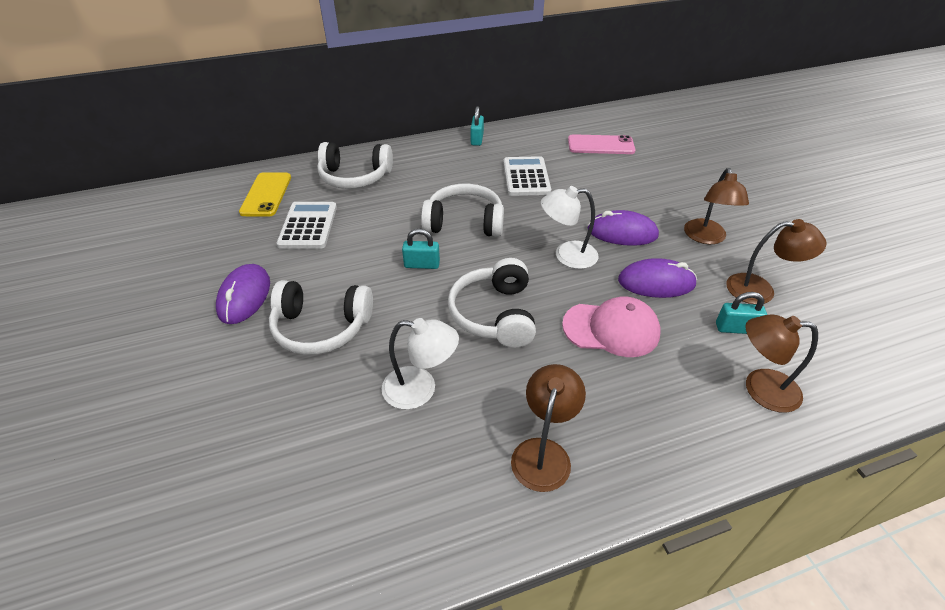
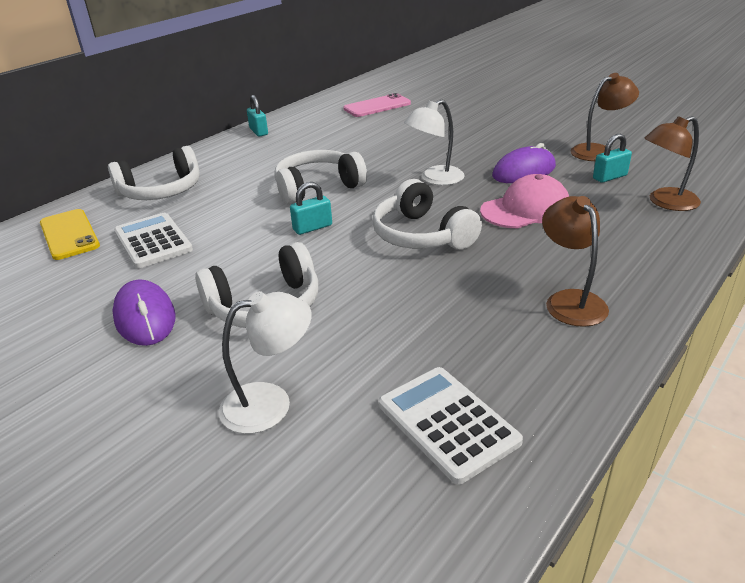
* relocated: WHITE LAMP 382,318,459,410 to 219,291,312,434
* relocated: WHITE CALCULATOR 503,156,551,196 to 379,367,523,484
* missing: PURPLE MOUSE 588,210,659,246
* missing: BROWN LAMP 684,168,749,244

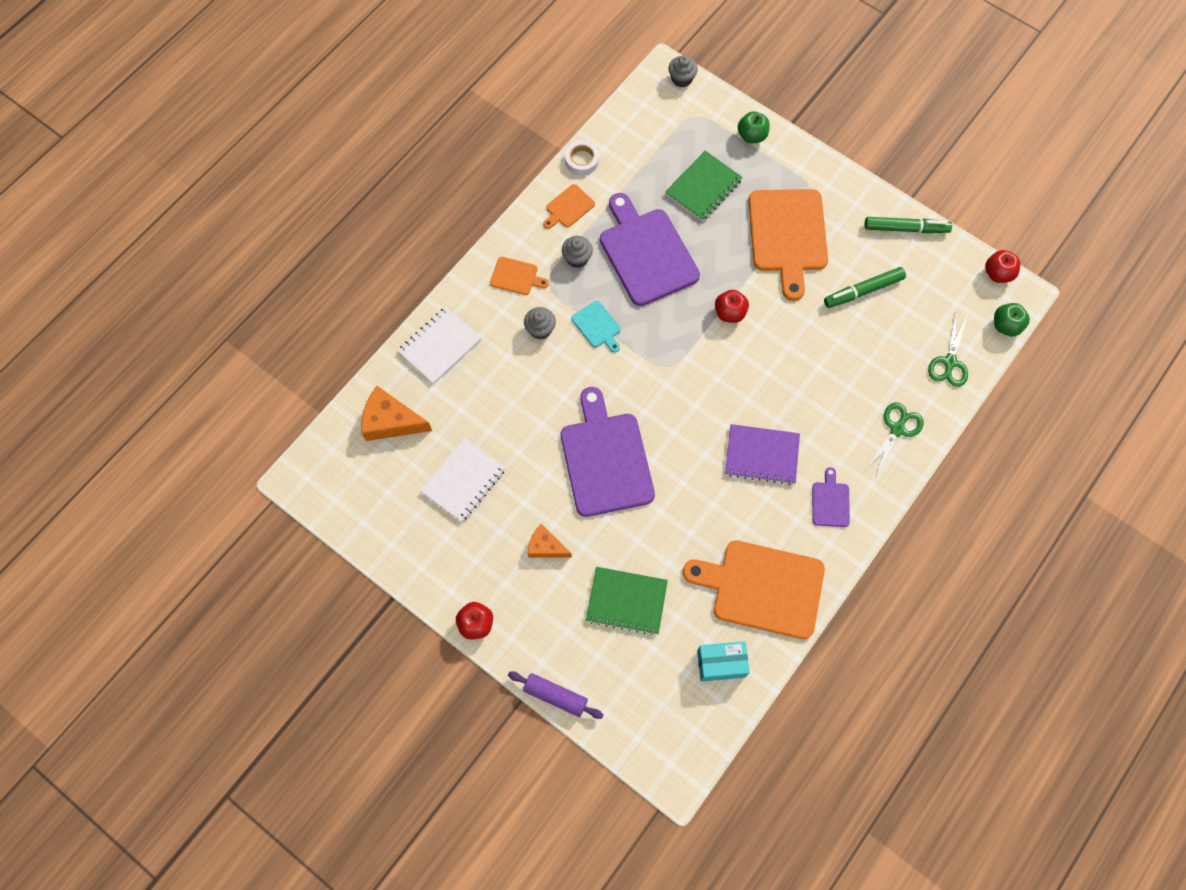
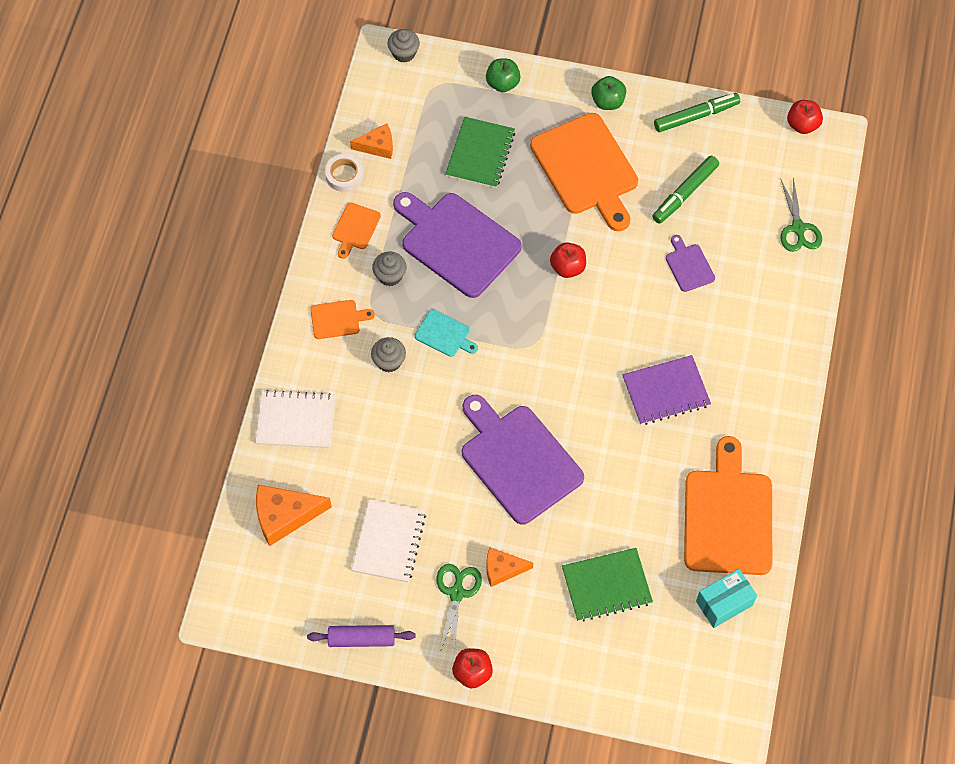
* spun: WHITE NOTEBOOK 397,307,481,384 = 255,390,336,448 75 degrees clockwise
* relocated: PURPLE ROLLING PIN 508,672,603,719 to 307,625,415,647
* appeared: ORANGE CHEESE 350,124,393,159
* relocated: GREEN SCISSORS 865,402,924,476 to 437,564,482,651
* relocated: GREEN APPLE 994,303,1030,336 to 591,76,626,110
* relocated: PURPLE CUTTING BOARD 812,467,850,527 to 666,235,715,292
* spun: ORANGE CUTTING BOARD 683,540,825,639 = 684,436,772,575 105 degrees clockwise

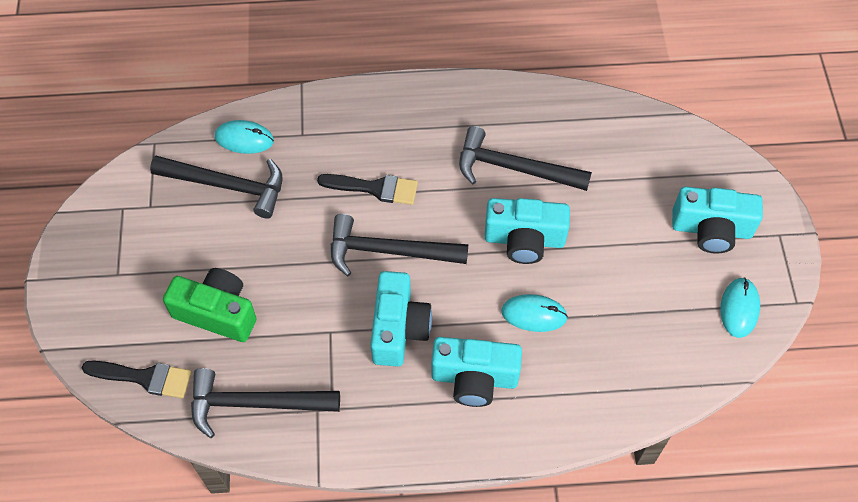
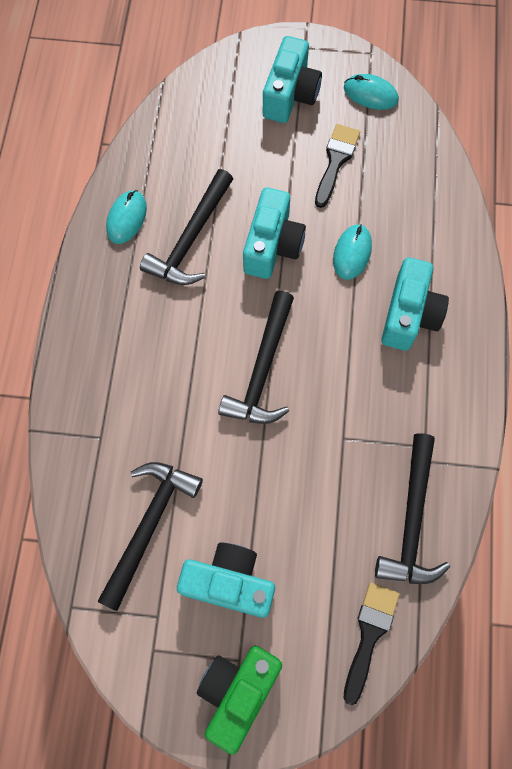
* relocated: TURQUOISE MOUSE 215,120,274,154 to 106,190,147,244
* relocated: TURQUOISE CAMERA 370,271,432,367 to 177,542,275,618
* relocated: GREEN CAMERA 163,268,257,342 to 197,646,282,755
* relocated: BLACK BRUSH 317,174,418,205 to 315,124,360,208

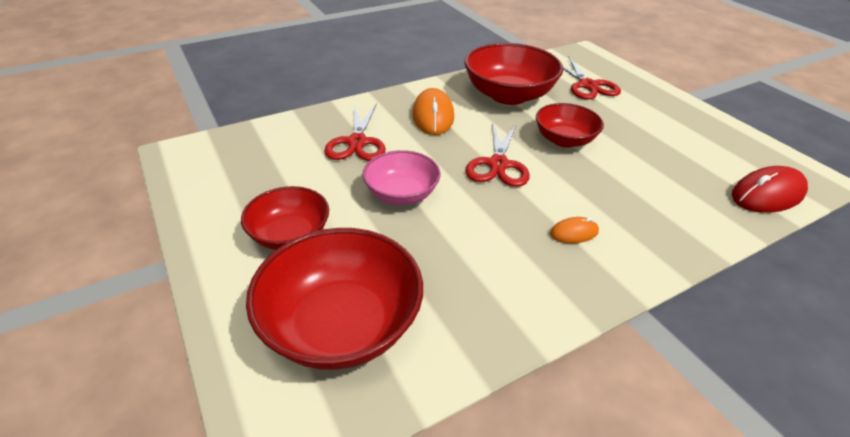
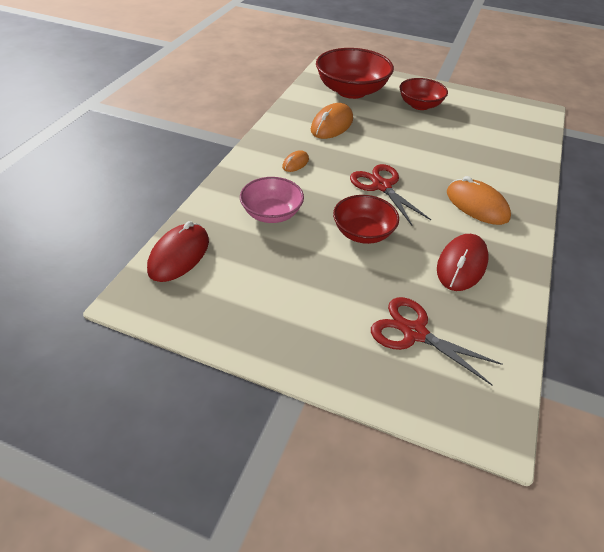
* relocated: PINK BOWL 362,150,441,205 to 240,177,304,223
* appeared: ORANGE MOUSE 311,103,353,139
* exchanged: RED BOWL 464,43,563,105 to RED MOUSE 437,234,489,291
* missing: RED SCISSORS 324,103,386,161

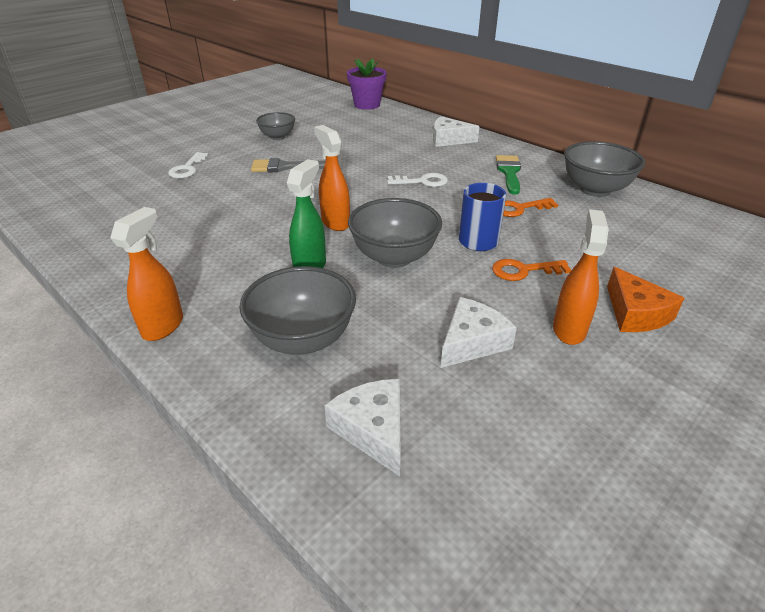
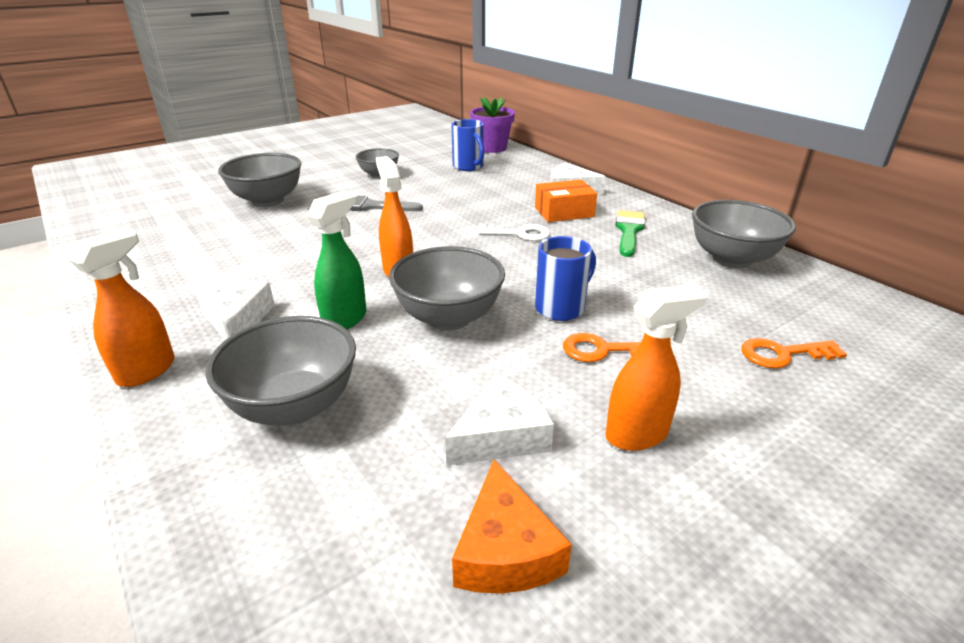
* relocated: WHITE CHEESE 324,379,401,477 to 196,281,275,340
* exchanged: WHITE KEY 168,152,209,179 to GREY BOWL 218,153,301,207
* appeared: BLUE MUG 451,119,484,171
* relocated: ORANGE CHEESE 607,267,684,332 to 452,459,572,594
* appeared: ORANGE BOX 535,180,597,222
* spun: ORANGE SPRAY BOTTLE 553,209,609,345 = 605,285,708,451 45 degrees clockwise
* relocated: ORANGE KEY 503,198,558,217 to 741,338,847,368

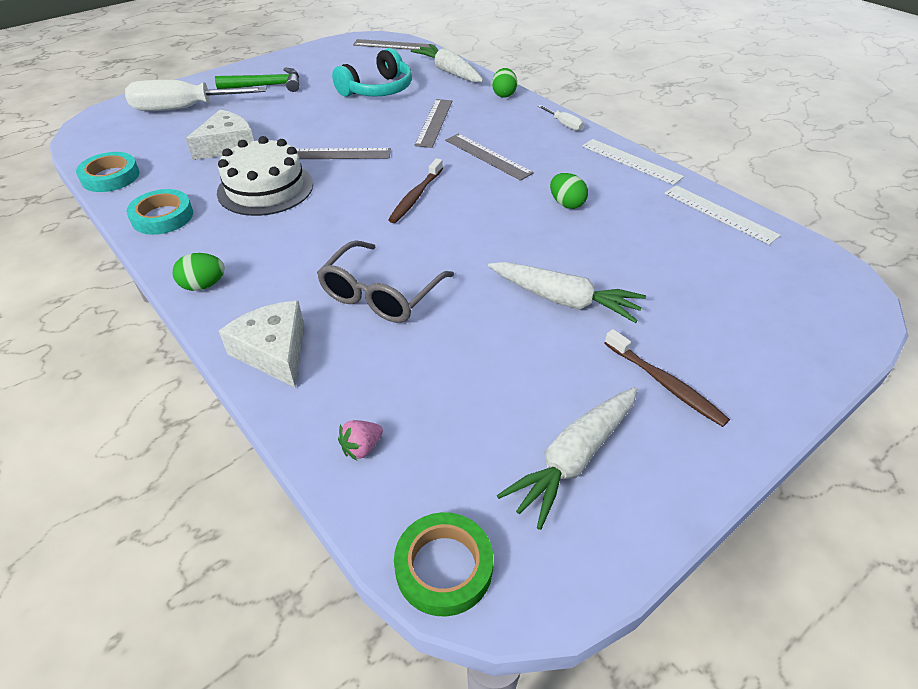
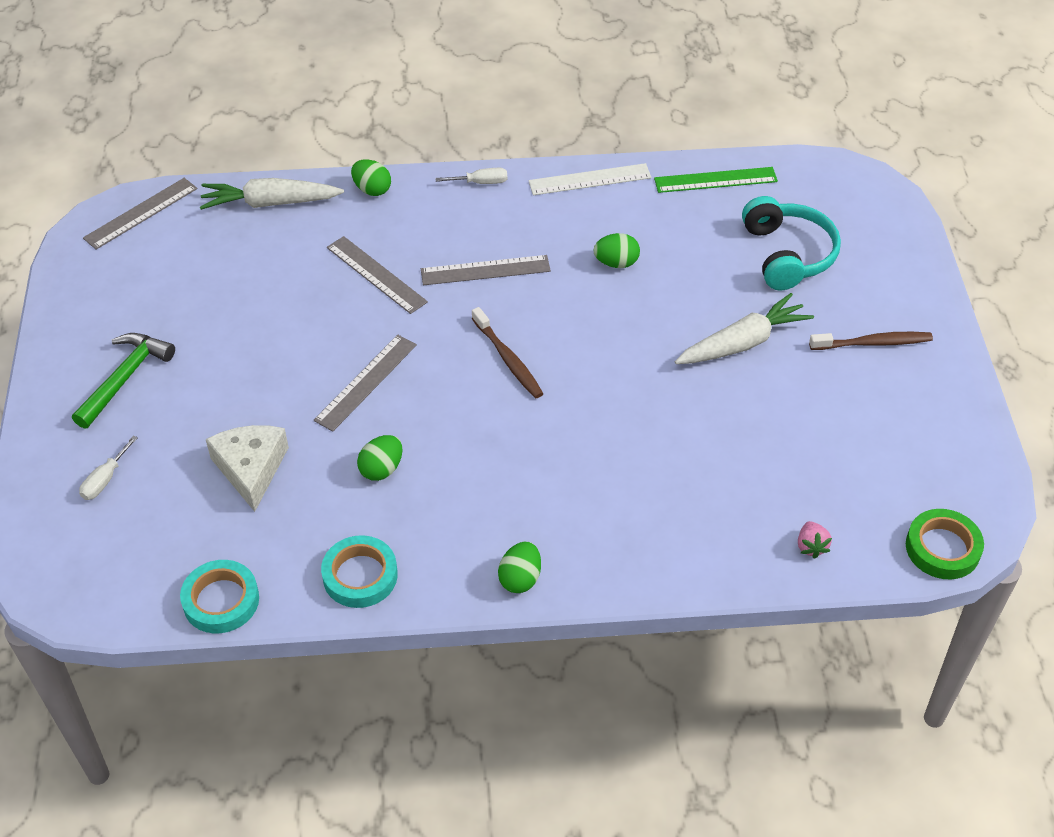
* size: WHITE SCREWDRIVER 125,80,266,111 = 79,435,138,500 x0.42
* exchanged: WHITE CAKE 217,136,313,216 to GREEN EGG 357,435,402,481
* colour: WHITE RULER 664,185,781,245 to GREEN RULER 654,167,778,193
* relocated: TURQUOISE HEADPHONES 332,48,412,97 to 742,196,841,290
* missing: WHITE CHEESE 219,301,304,388
* missing: GREY GLASSES 317,240,454,323
* missing: WHITE CARROT 497,387,638,530

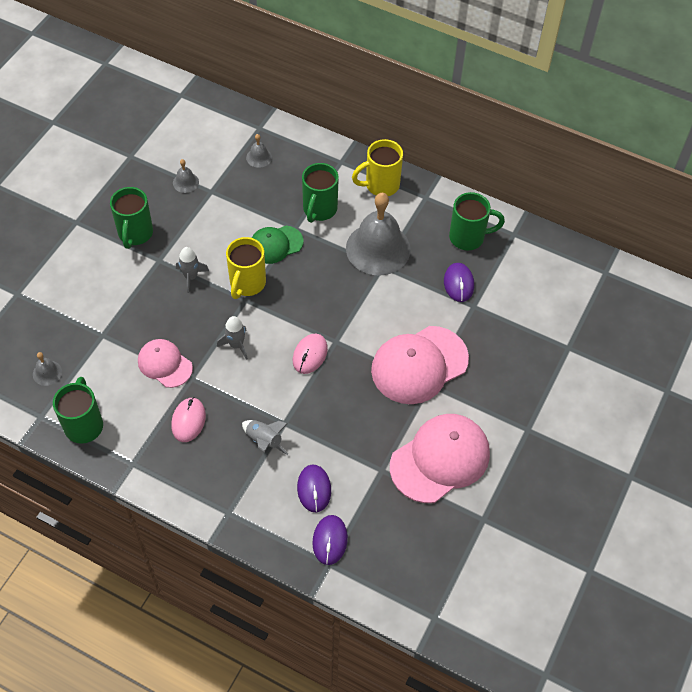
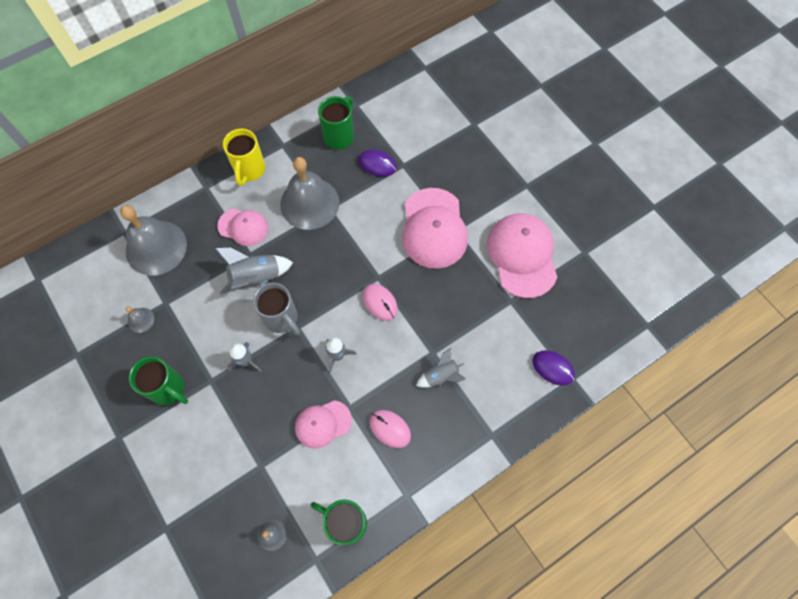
* size: GREY BELL 246,134,272,168 = 120,205,187,275 x2.40
* exchanged: GREEN CAP 252,225,303,264 to GREY ROCKET 215,248,293,294
* exchanged: GREEN MUG 302,163,339,223 to PINK CAP 217,209,268,246
* colour: YELLOW MUG 226,237,266,299 to GREY MUG 253,282,300,335
* missing: PURPLE MOUSE 297,465,331,513

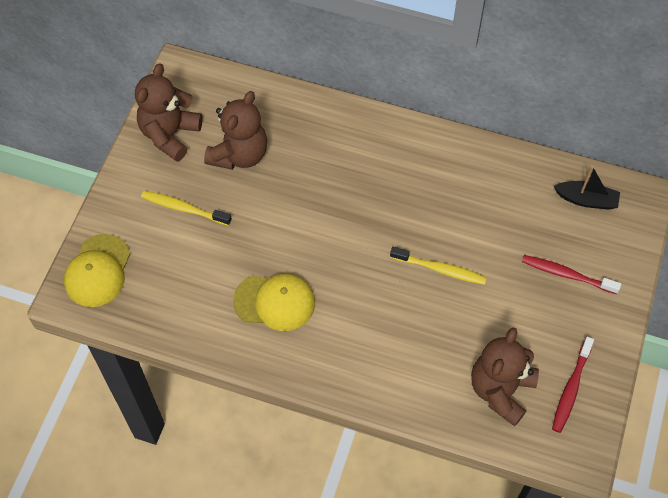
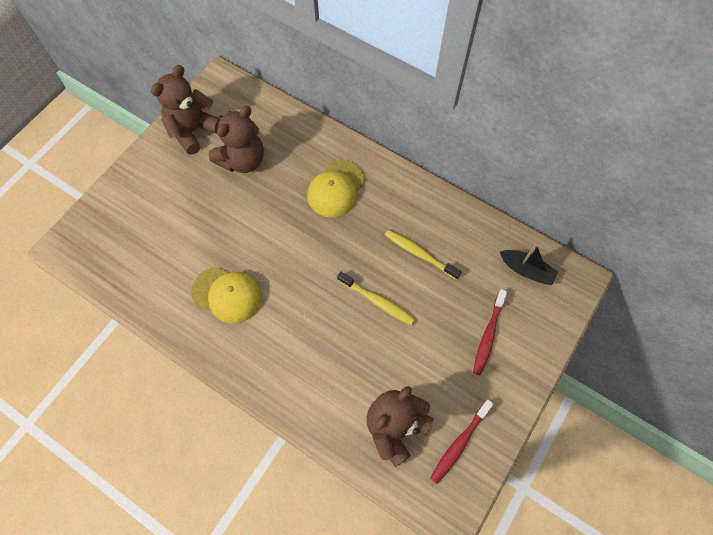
* relocated: YELLOW CAP 64,234,130,307 to 307,160,365,218
* relocated: YELLOW TOOTHBRUSH 141,191,232,226 to 385,230,462,280
* spun: RED TOOTHBRUSH 522,255,621,294 = 473,289,507,375 105 degrees counterclockwise

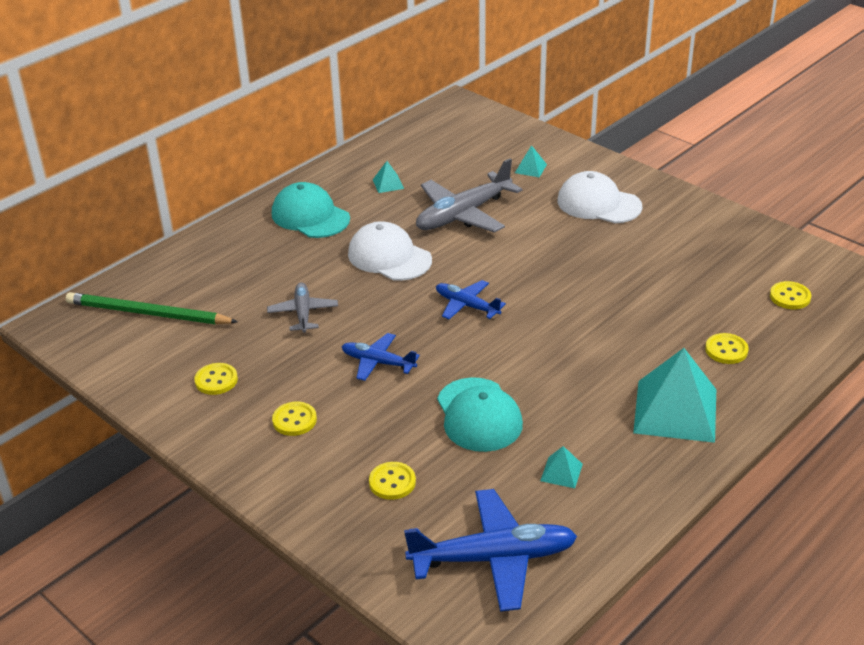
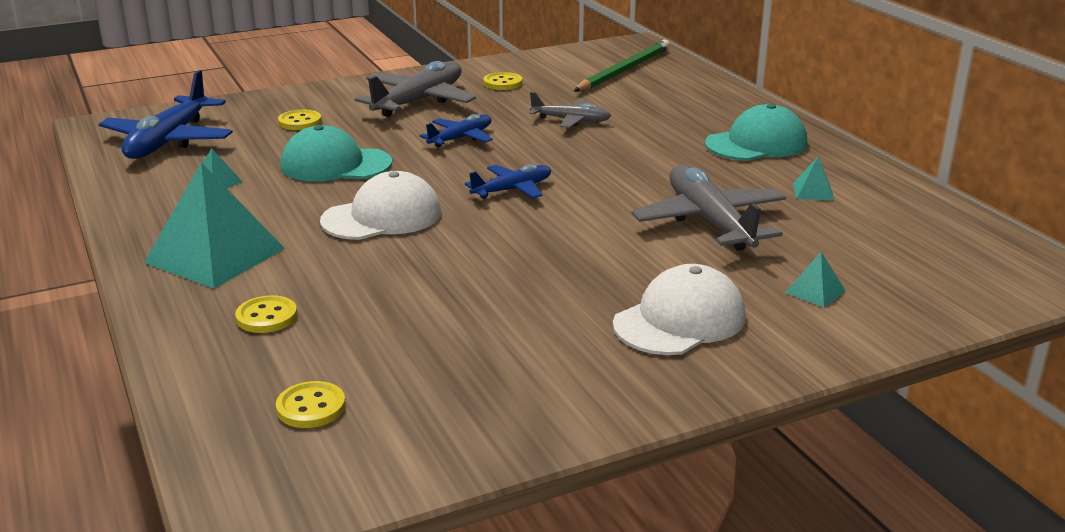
* relocated: WHITE CAP 348,221,432,281 to 320,171,441,240
* exchanged: YELLOW BUTTON 272,402,317,436 to GREY PLANE 355,61,476,117

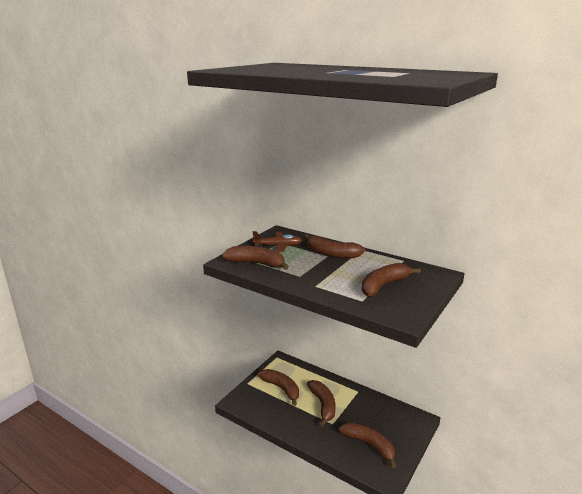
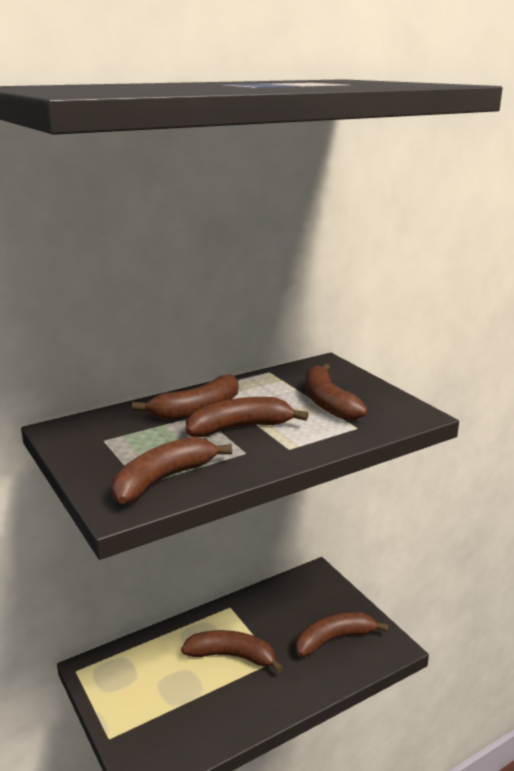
* relocated: BROWN BANANA 258,369,299,406 to 186,397,308,437
* missing: BROWN PLANE 253,231,302,252

